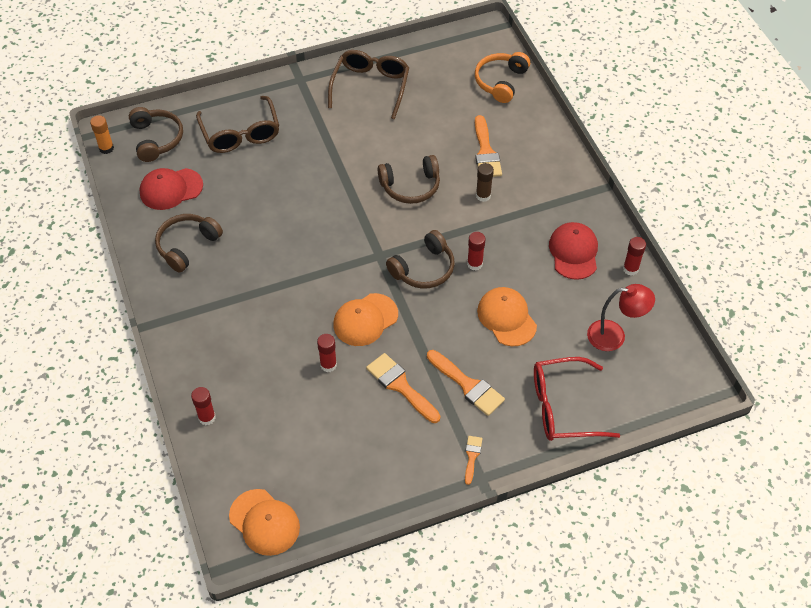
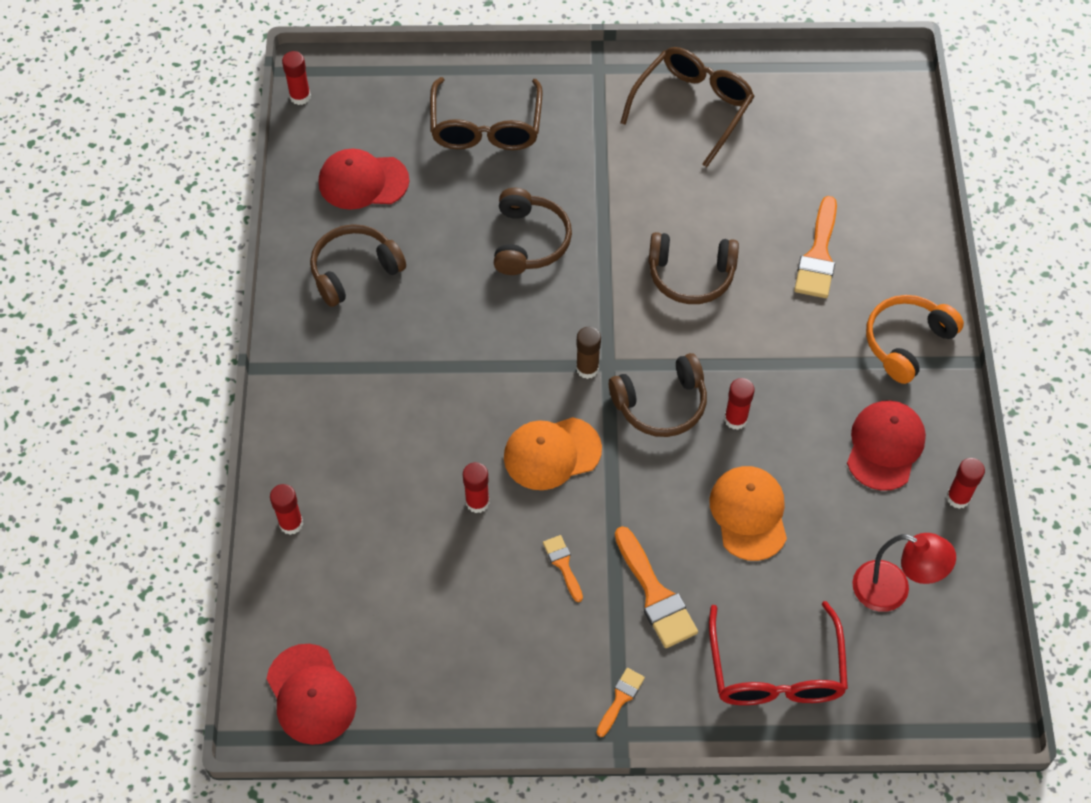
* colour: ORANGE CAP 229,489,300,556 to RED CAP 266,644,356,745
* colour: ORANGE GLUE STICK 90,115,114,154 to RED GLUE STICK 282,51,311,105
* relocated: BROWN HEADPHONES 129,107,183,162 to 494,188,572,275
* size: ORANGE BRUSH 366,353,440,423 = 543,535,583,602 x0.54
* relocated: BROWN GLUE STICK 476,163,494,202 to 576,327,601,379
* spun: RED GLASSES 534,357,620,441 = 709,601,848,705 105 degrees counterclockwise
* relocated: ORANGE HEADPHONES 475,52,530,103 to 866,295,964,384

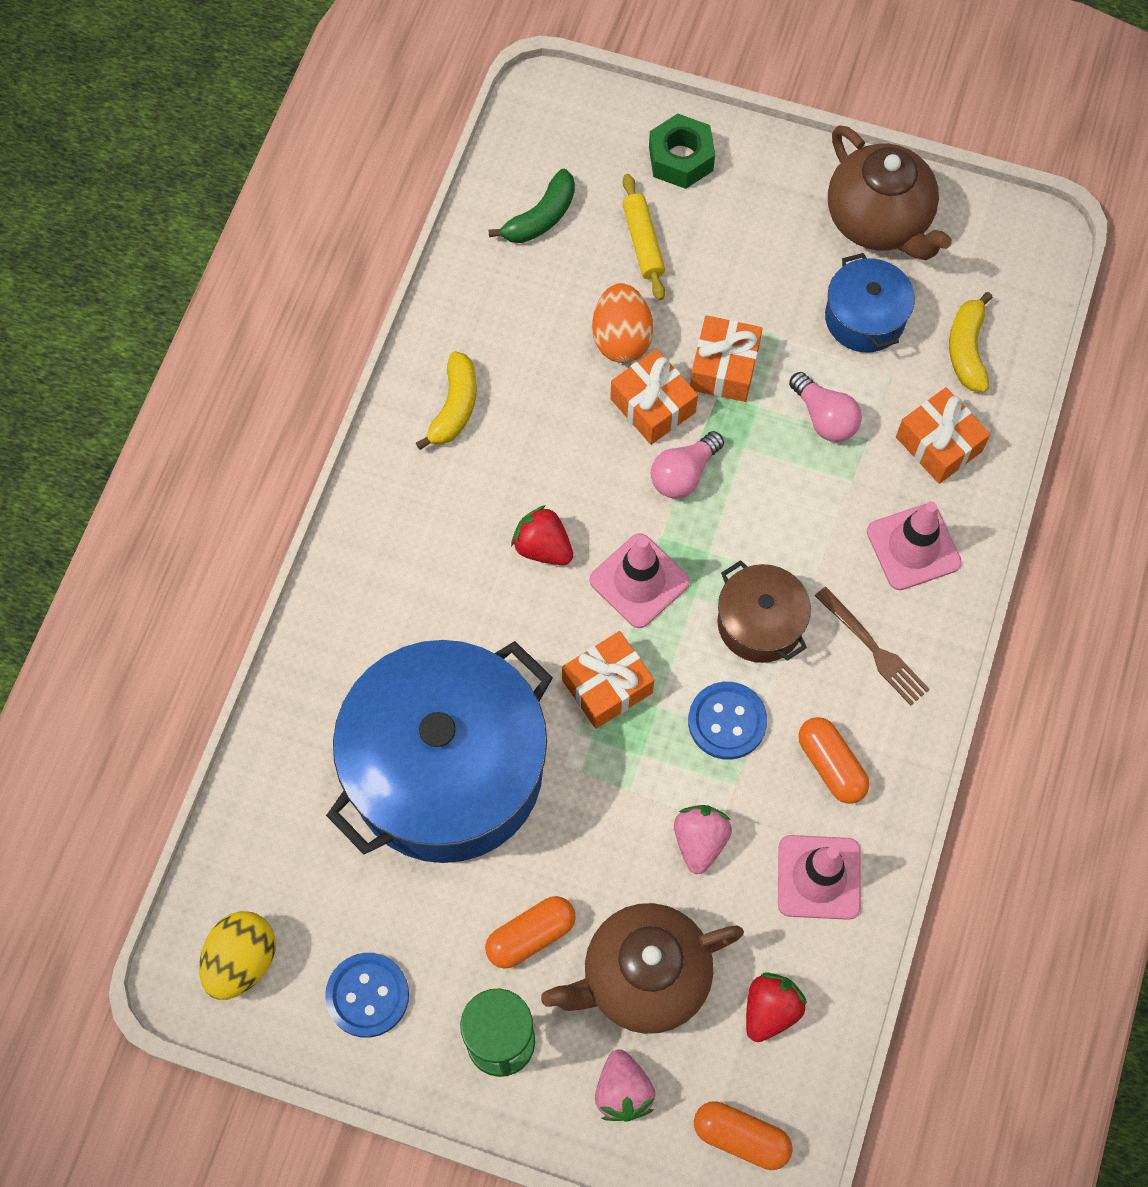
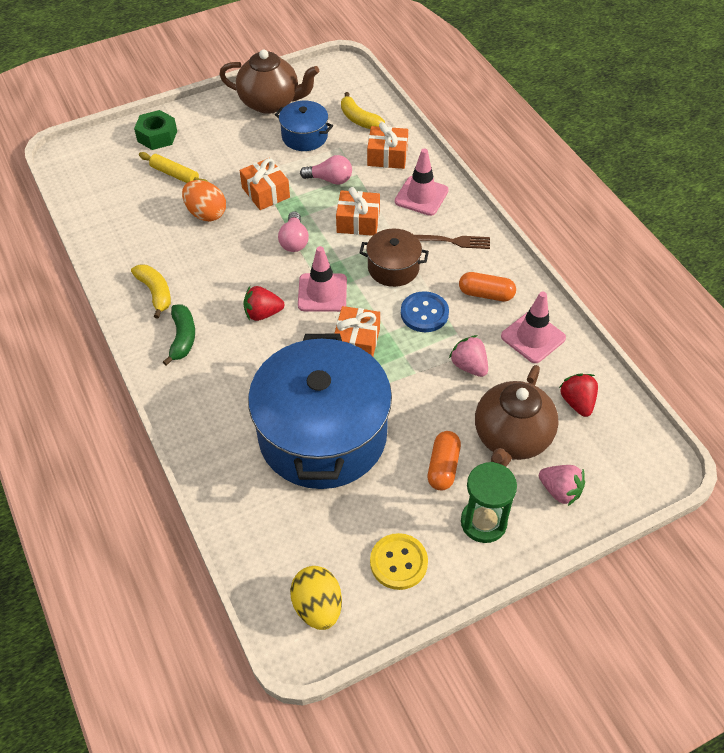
* relocated: GREEN BANANA 488,169,575,243 to 163,305,195,366
* relocated: ORANGE GIFT 610,349,698,445 to 336,187,380,236
* colour: BLUE BUTTON 325,953,409,1038 to YELLOW BUTTON 370,533,428,590
* missing: ORANGE CAPSULE 694,1101,793,1170

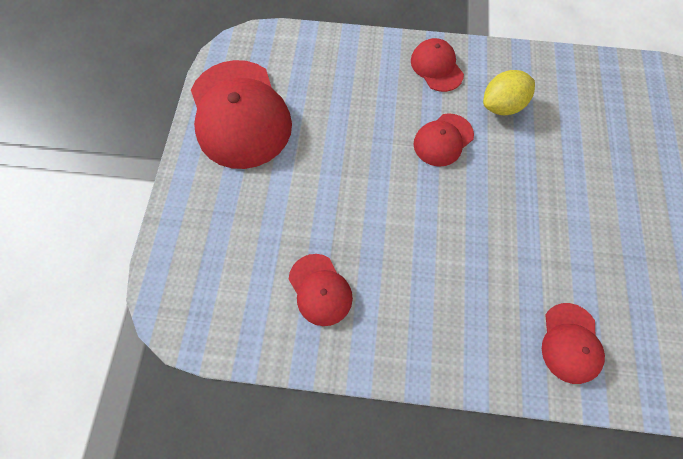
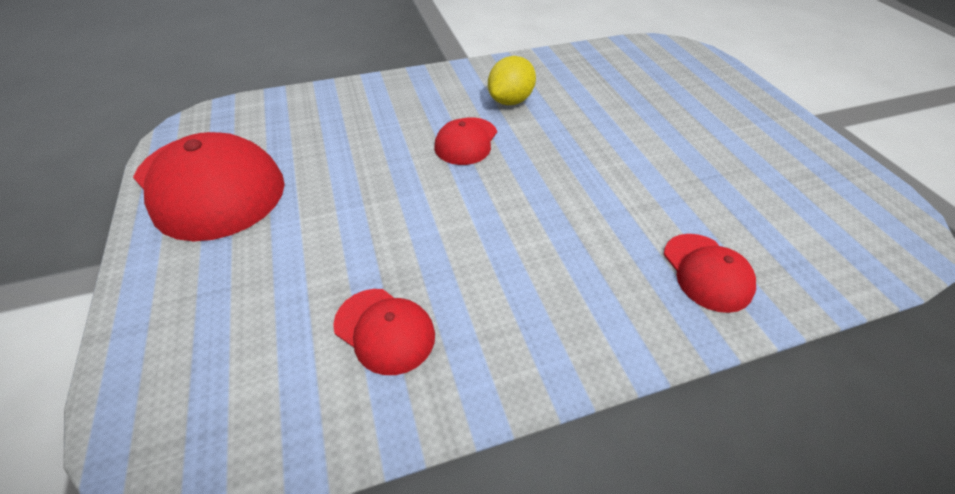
* missing: RED CAP 411,38,464,92

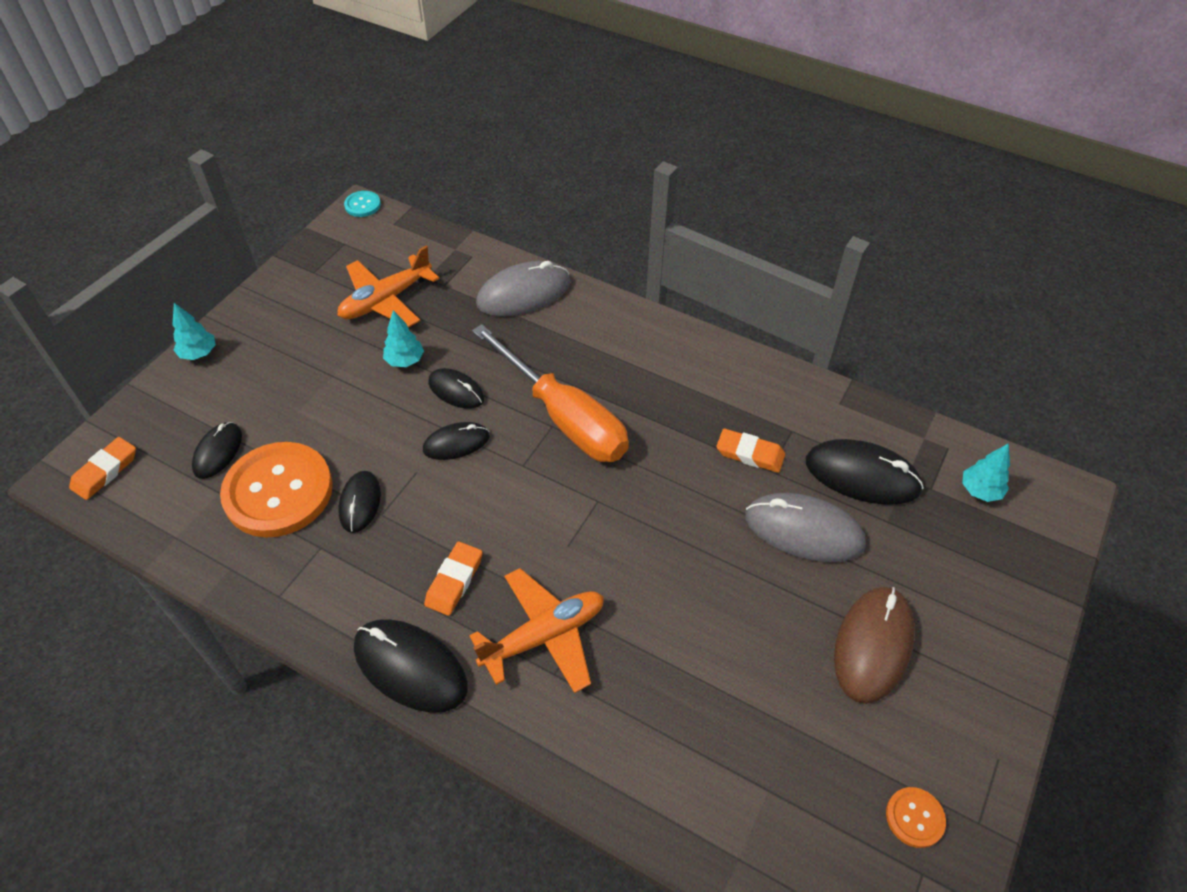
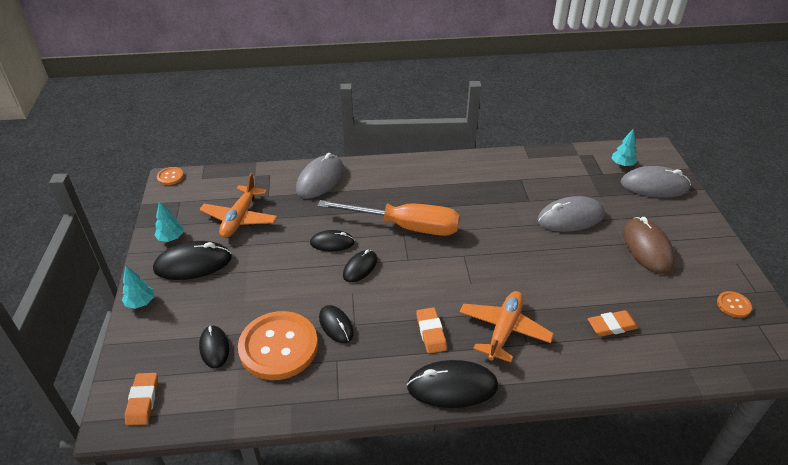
* relocated: BLACK MOUSE 806,439,924,505 to 153,241,232,280
* relocated: TURQUOISE TREE 383,310,424,367 to 154,201,184,242
* colour: TURQUOISE BUTTON 344,191,381,217 to ORANGE BUTTON 157,167,184,185
* relocated: ORANGE ERASER 716,429,785,473 to 588,310,639,337
* appeared: GREY MOUSE 621,166,691,198

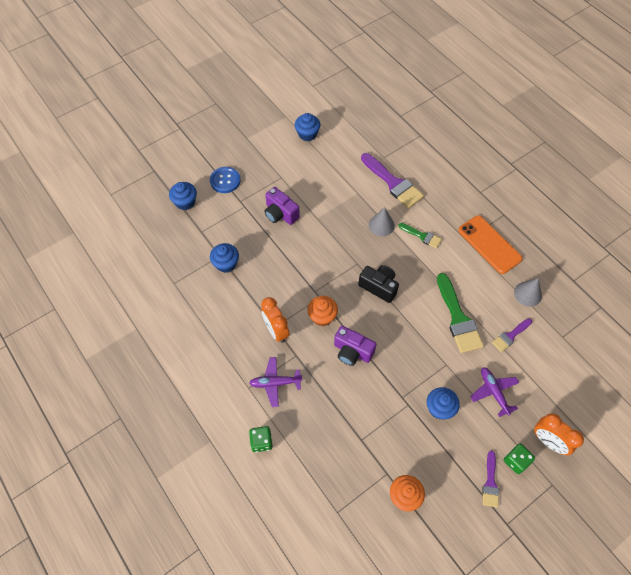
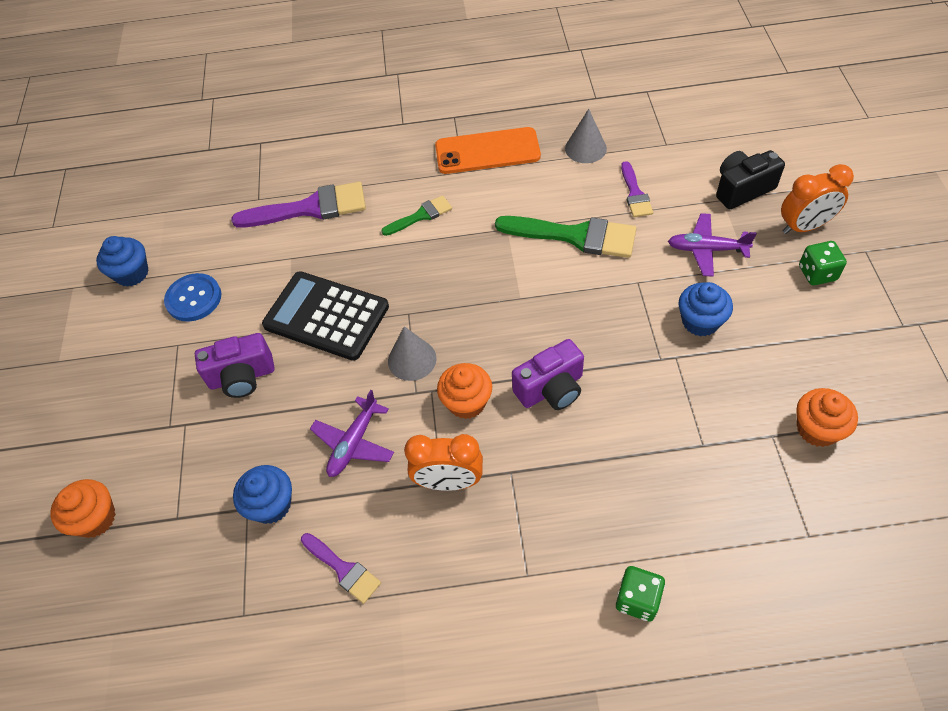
* colour: BLUE CUPCAKE 169,182,197,210 to ORANGE CUPCAKE 50,479,116,538
* relocated: BLUE BUTTON 210,167,241,193 to 164,273,221,322
* appeared: BLACK CALCULATOR 262,271,389,361
* relocated: PURPLE BRUSH 482,451,499,507 to 301,533,381,604
* relocated: PURPLE PLANE 249,357,302,407 to 310,390,394,477
* relocated: GREY CONE 369,207,395,236 to 388,326,436,381
* relocated: BLACK CAMERA 358,265,399,303 to 716,150,785,209

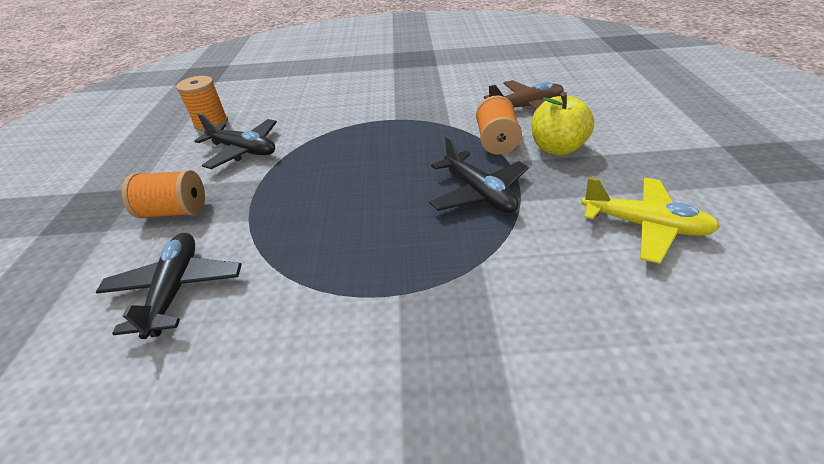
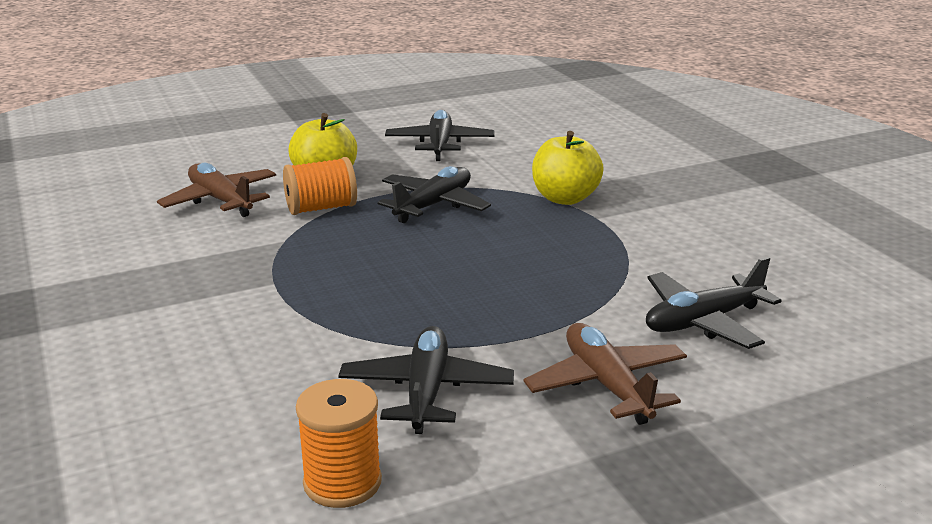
* colour: YELLOW PLANE 581,177,720,264 to BLACK PLANE 385,110,495,161
* exchanged: ORANGE SPOOL 122,170,205,219 to BROWN PLANE 523,323,687,425
* appeared: YELLOW APPLE 532,131,604,205

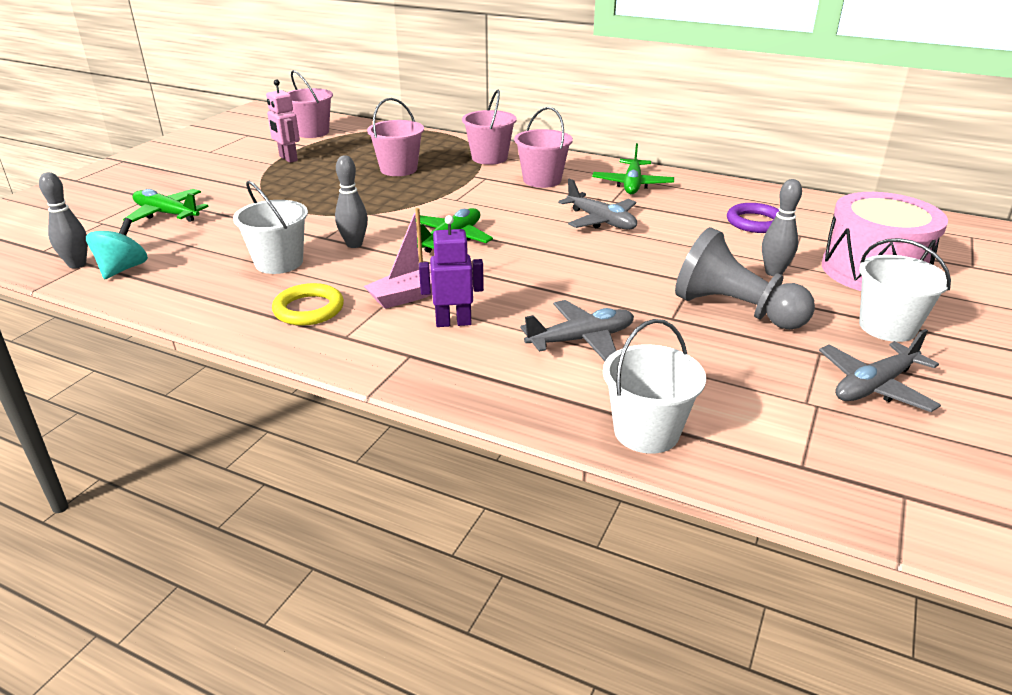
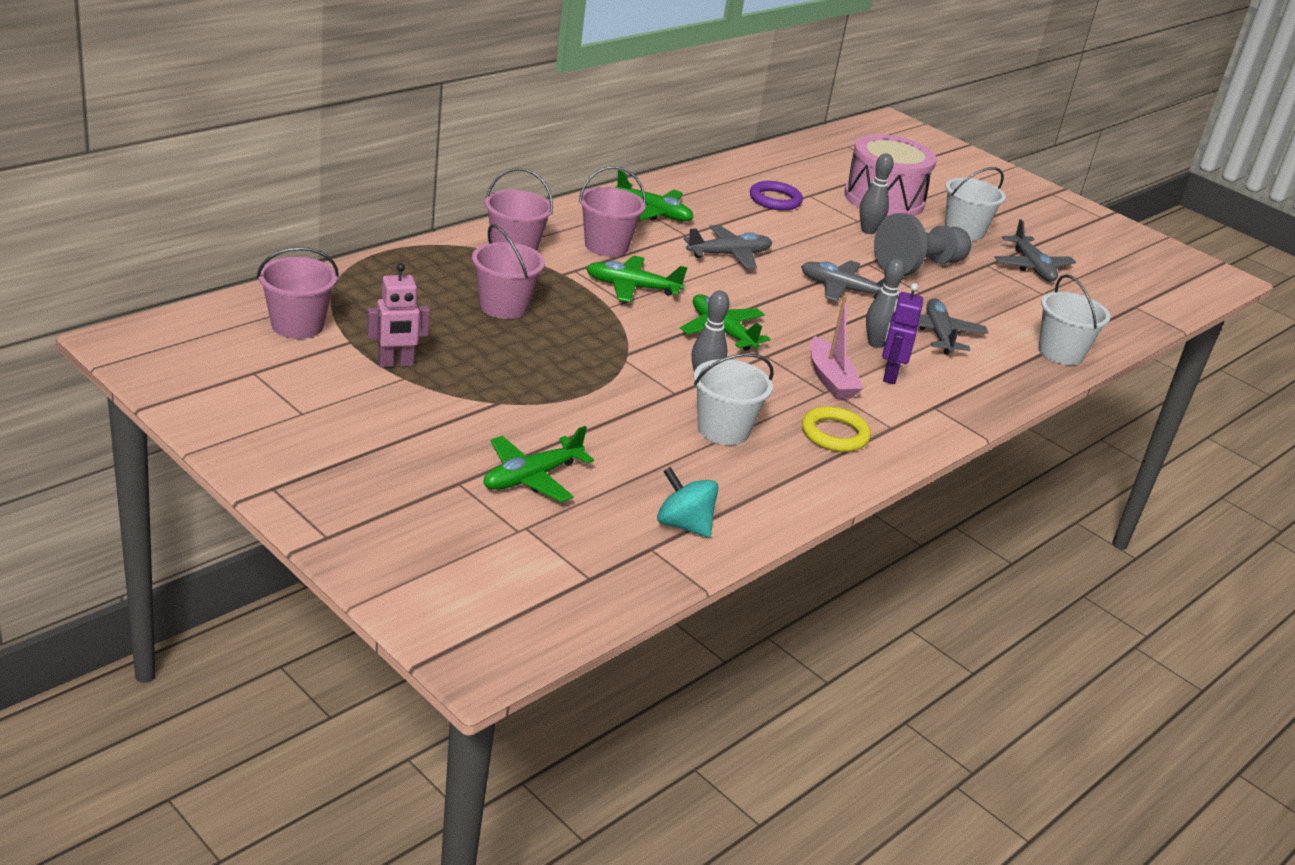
* appeared: GREEN PLANE 586,256,687,302
* appeared: GREY PLANE 801,260,885,301
* relocated: GREY BOWLING PIN 39,172,88,268 to 866,258,905,348

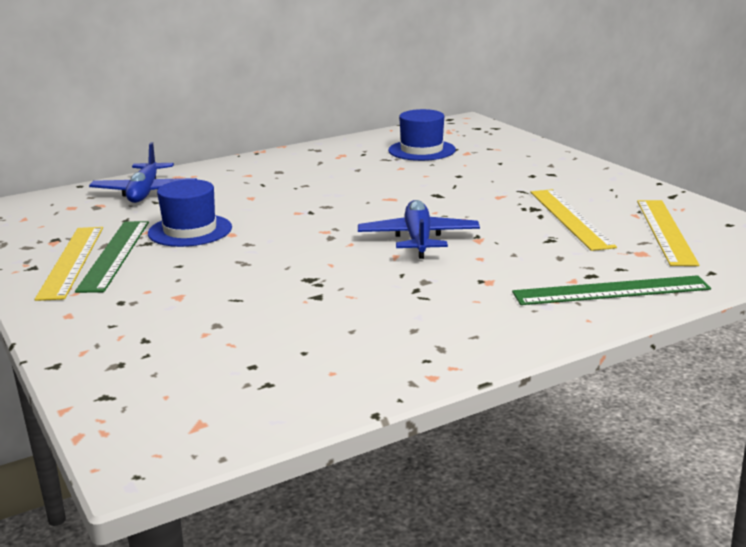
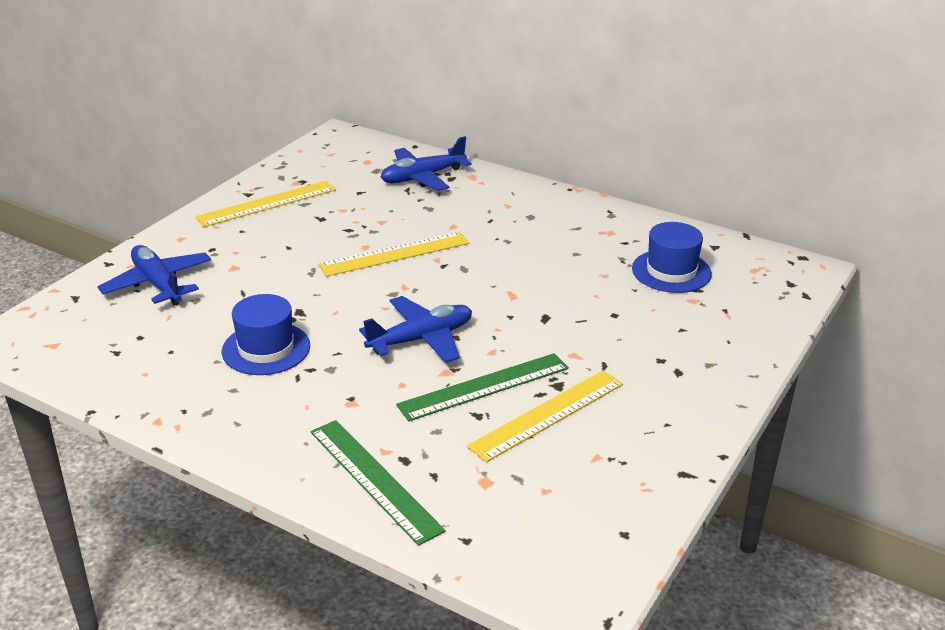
* appeared: BLUE PLANE 98,245,211,306
* relocated: BLUE HAT 148,179,232,247 to 222,294,310,375
* relocated: YELLOW RULER 637,200,699,266 to 318,232,469,277
* relocated: GREEN RULER 75,221,149,293 to 396,353,569,421

